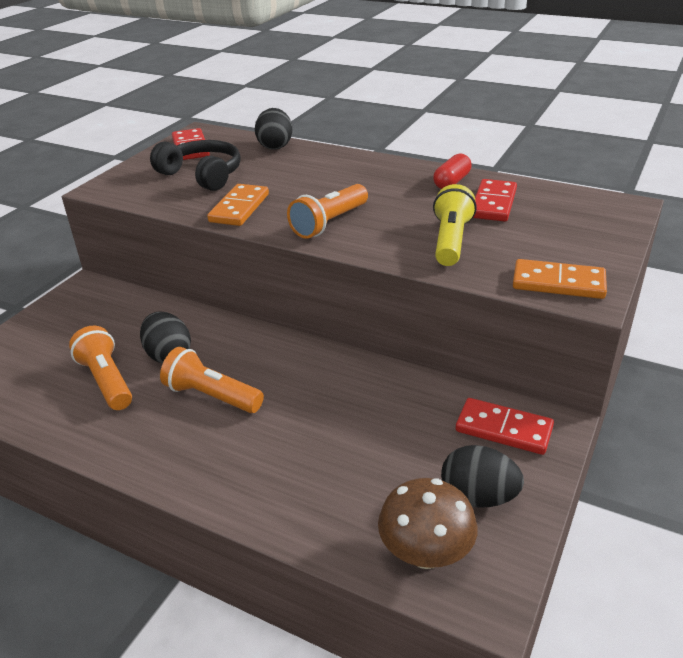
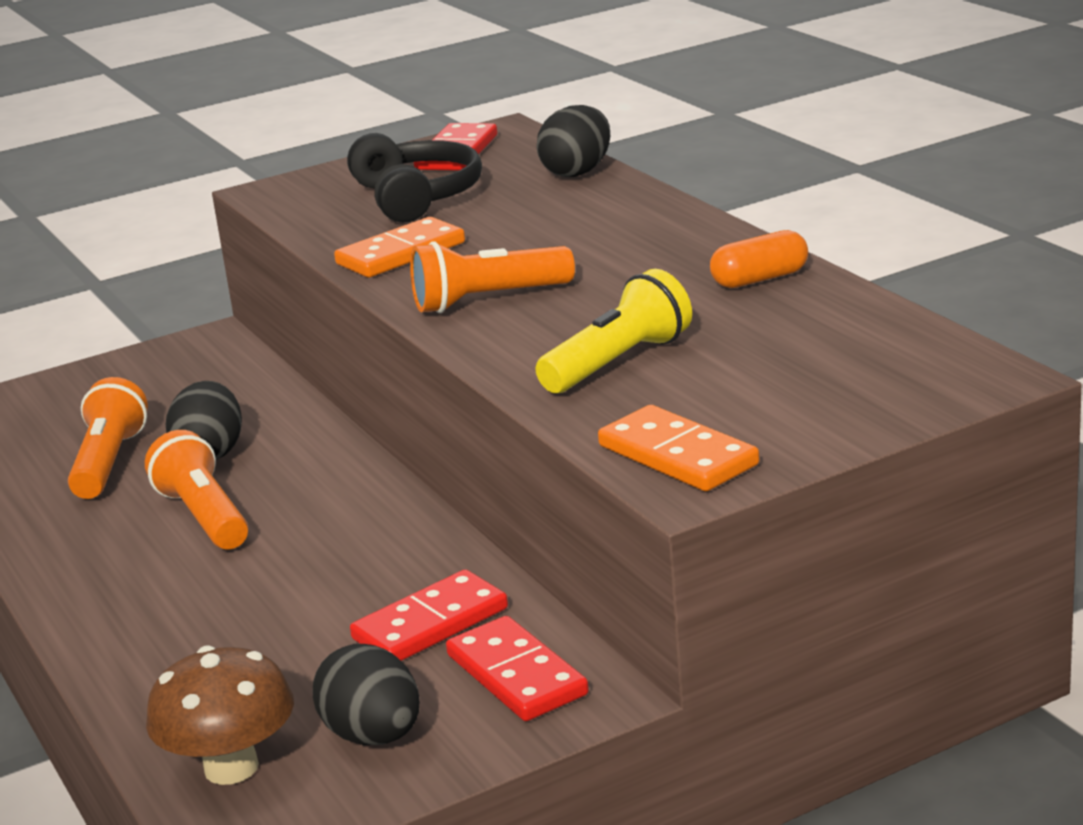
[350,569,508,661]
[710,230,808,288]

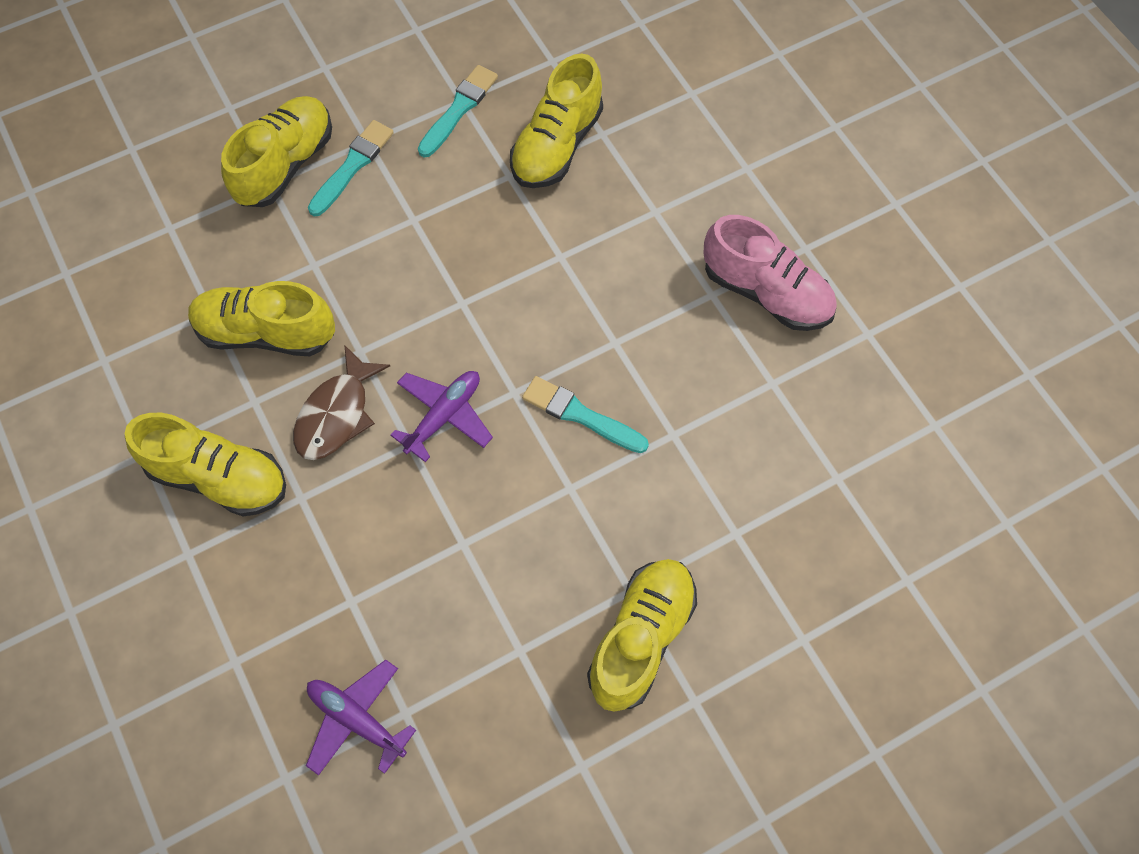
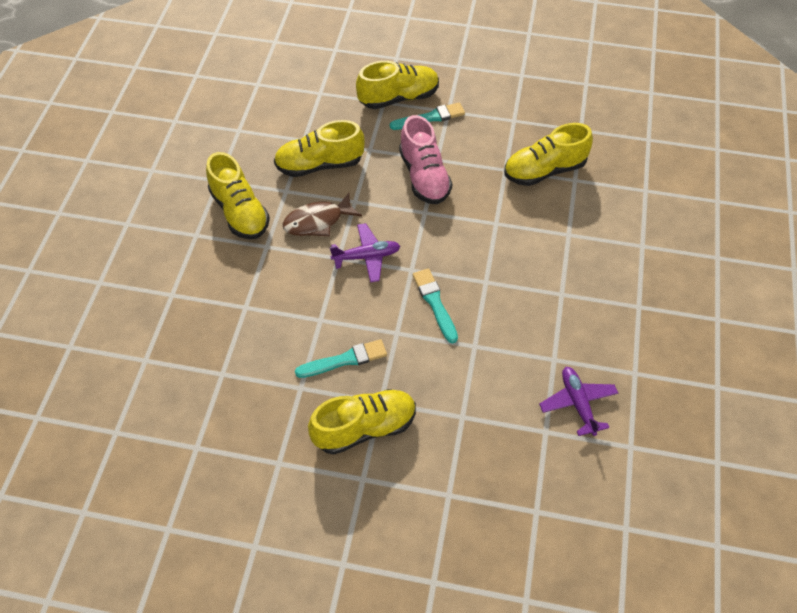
[274,120,365,177]
[295,339,387,378]
[399,115,452,204]
[539,367,618,436]

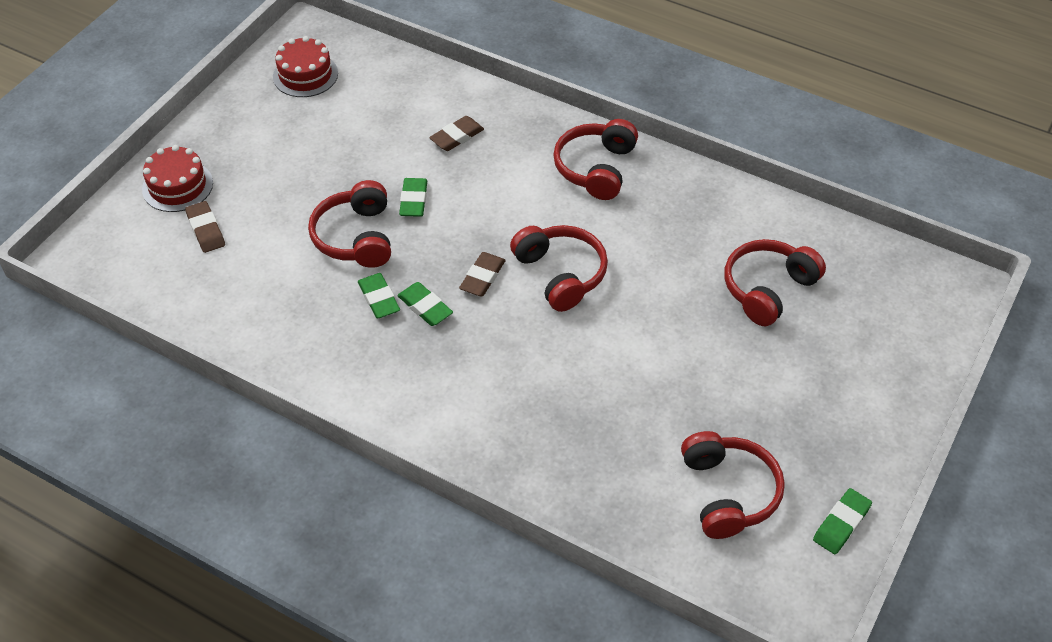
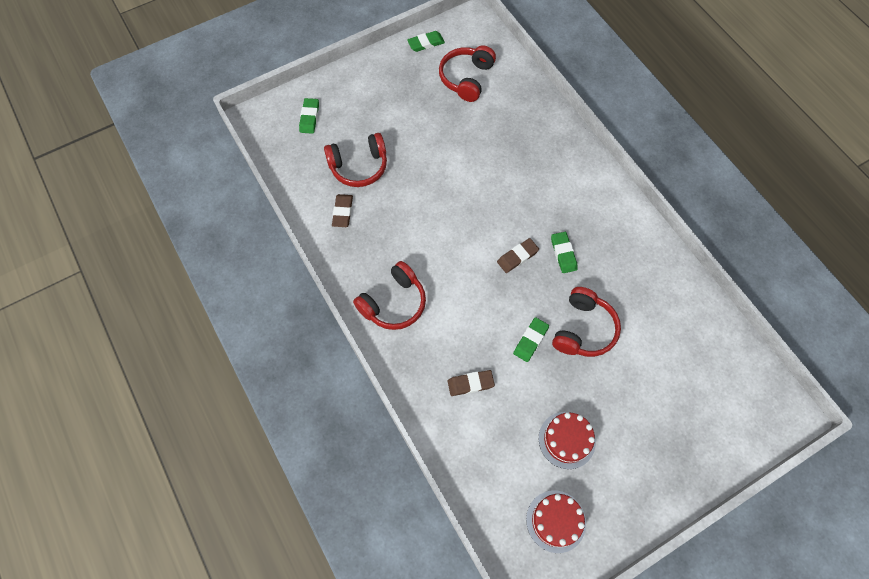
[299,98,319,134]
[332,194,353,227]
[539,412,596,469]
[510,225,608,312] (first image)

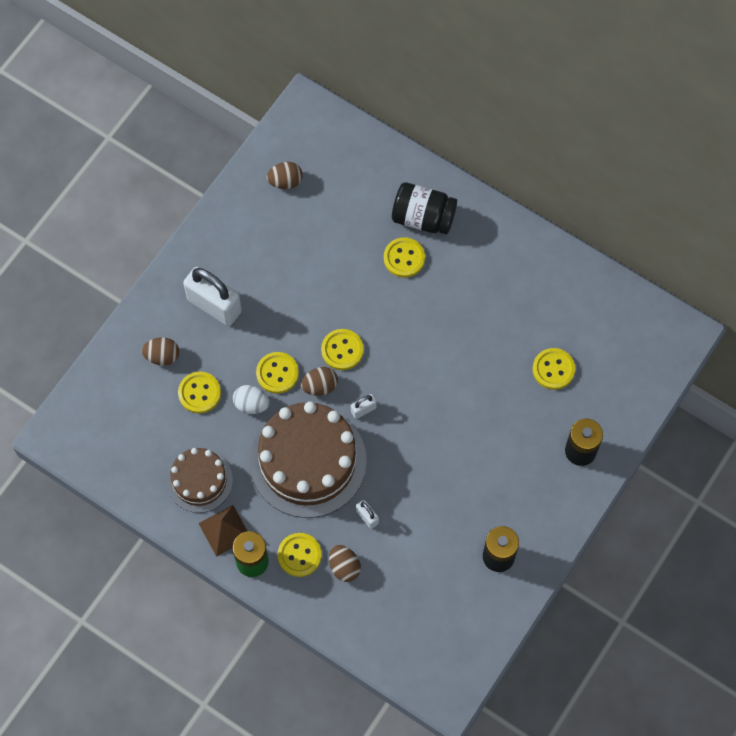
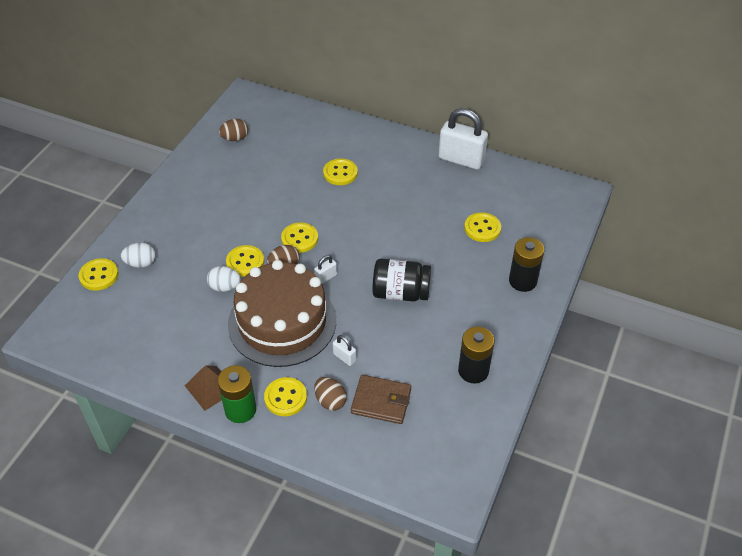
[79,258,118,290]
[121,242,156,268]
[351,375,411,424]
[372,259,431,301]
[439,108,488,170]
[167,448,233,513] (first image)

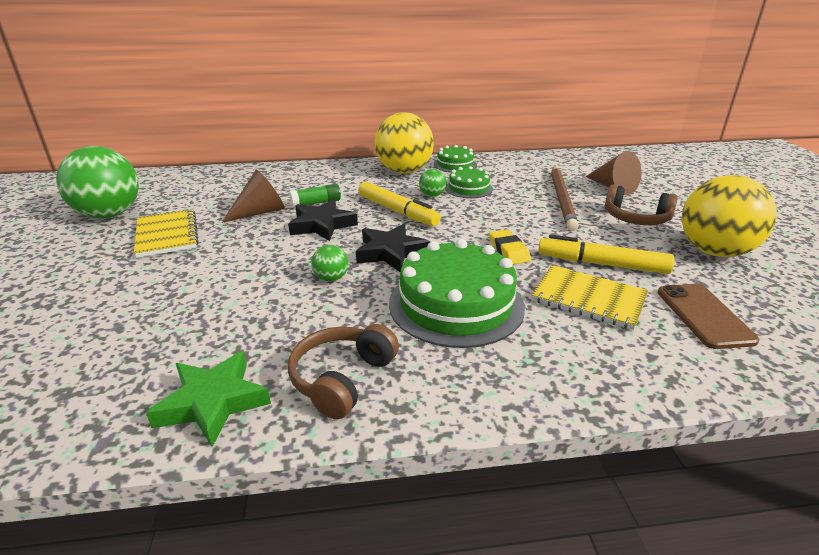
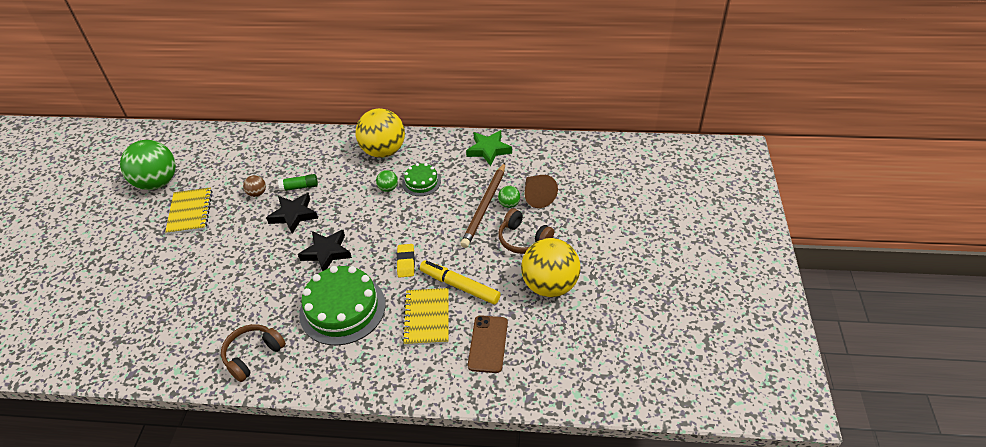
[243,175,266,197]
[402,288,449,346]
[466,130,512,166]
[498,186,520,208]
[358,182,441,226] (first image)
[434,145,477,172] (first image)

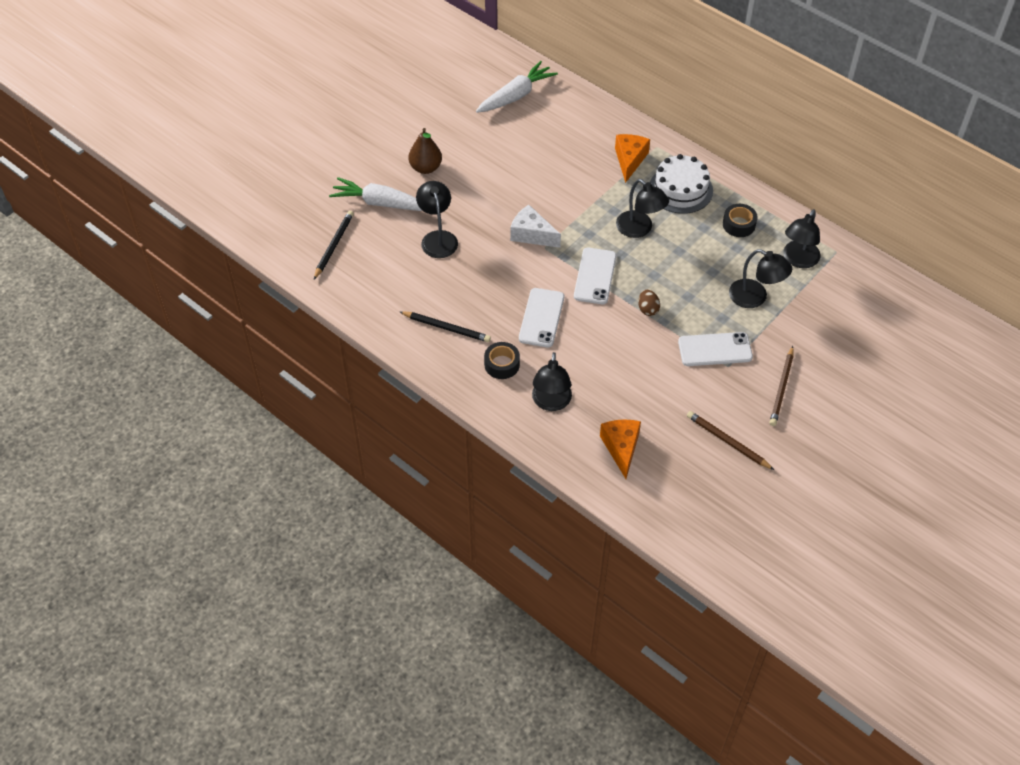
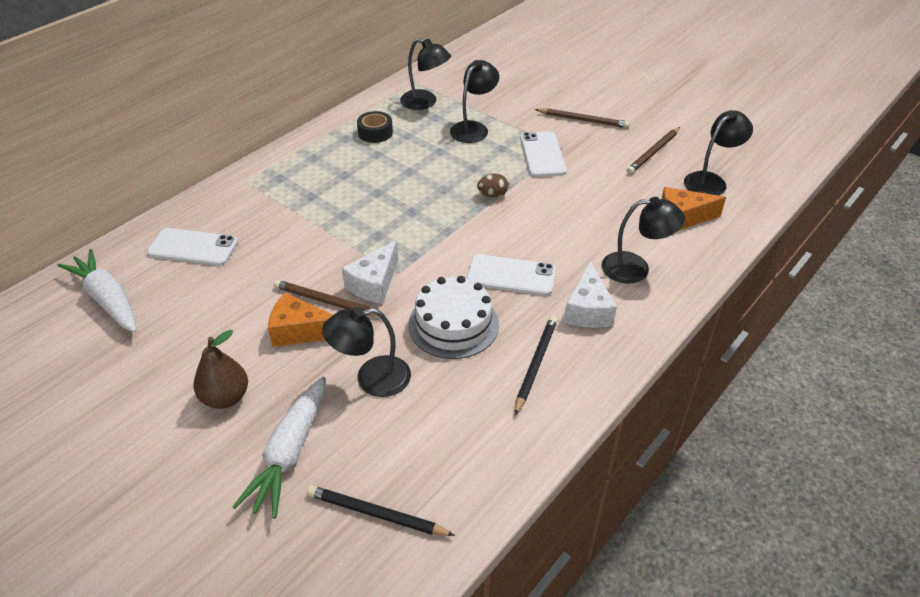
[147,228,238,266]
[268,292,333,347]
[273,280,378,316]
[408,276,499,359]
[564,261,617,328]
[684,110,753,195]

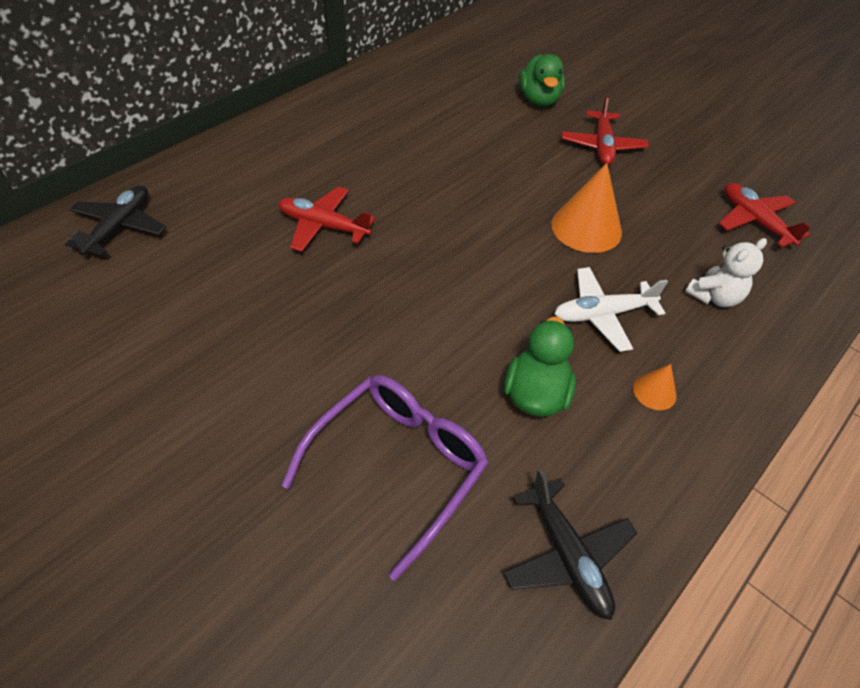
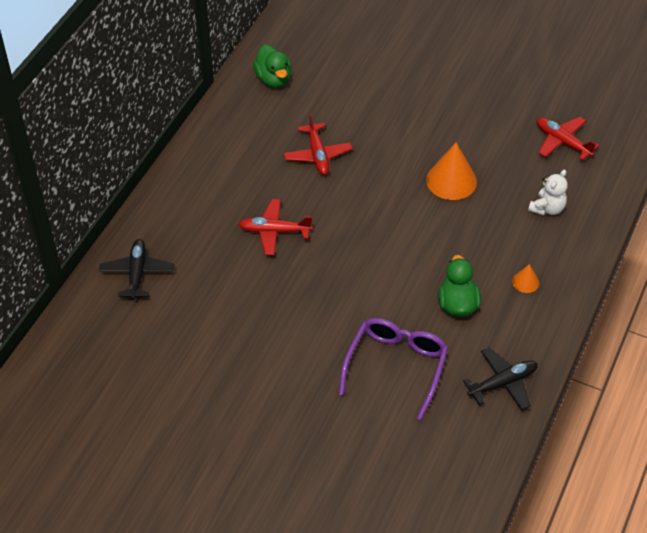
[253,44,292,88]
[284,113,353,175]
[463,348,538,411]
[554,267,668,352] (first image)

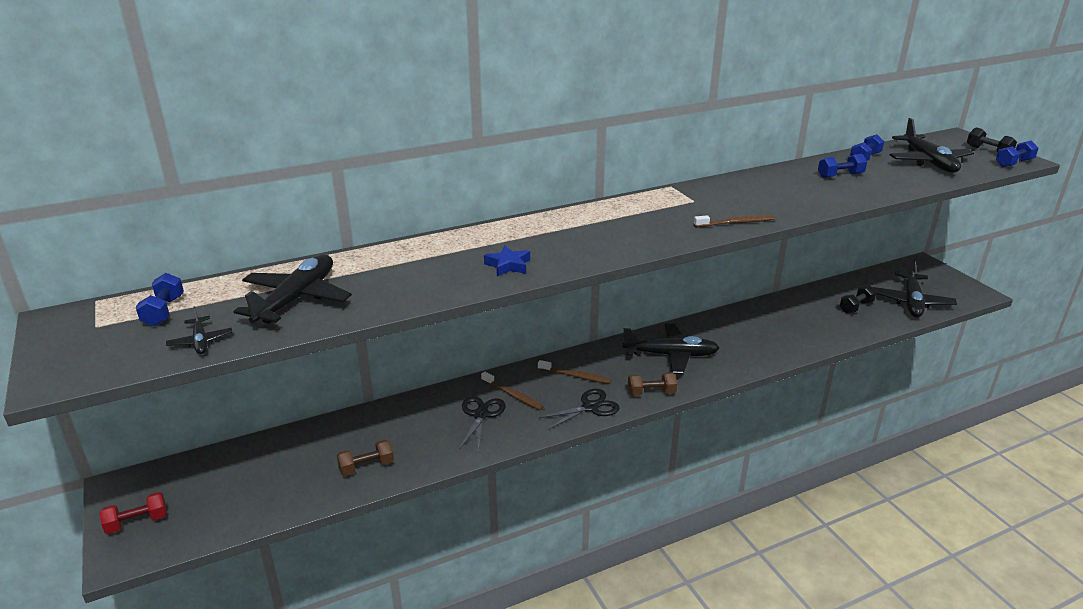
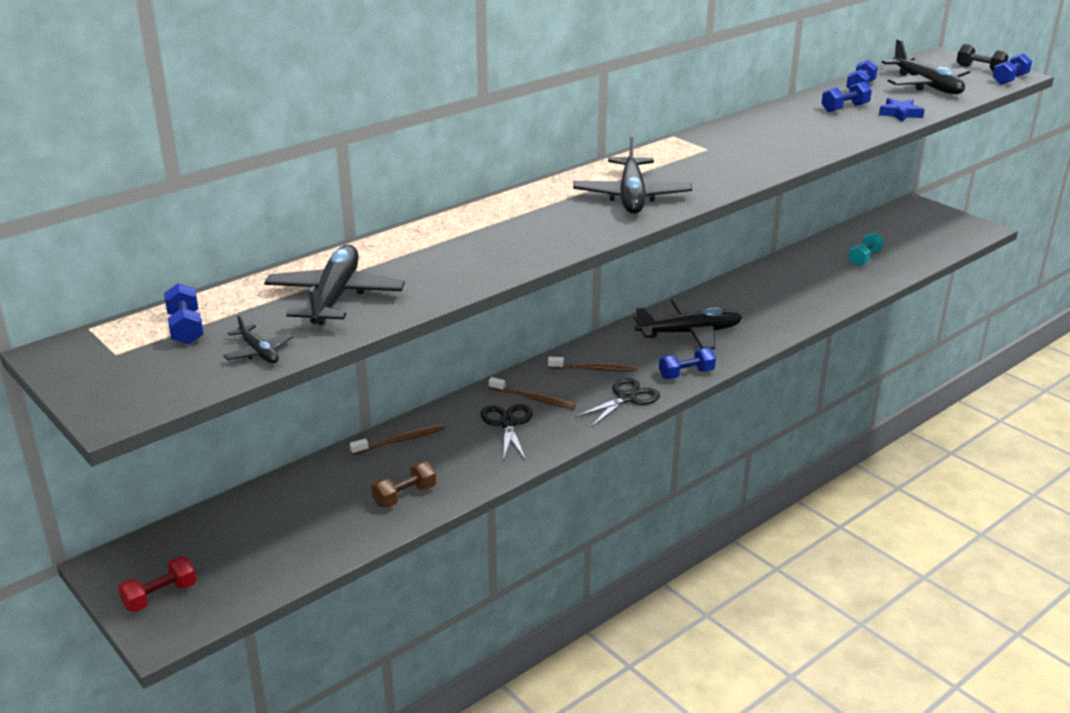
[350,424,445,455]
[573,134,692,214]
[659,348,716,379]
[848,232,884,266]
[879,98,925,122]

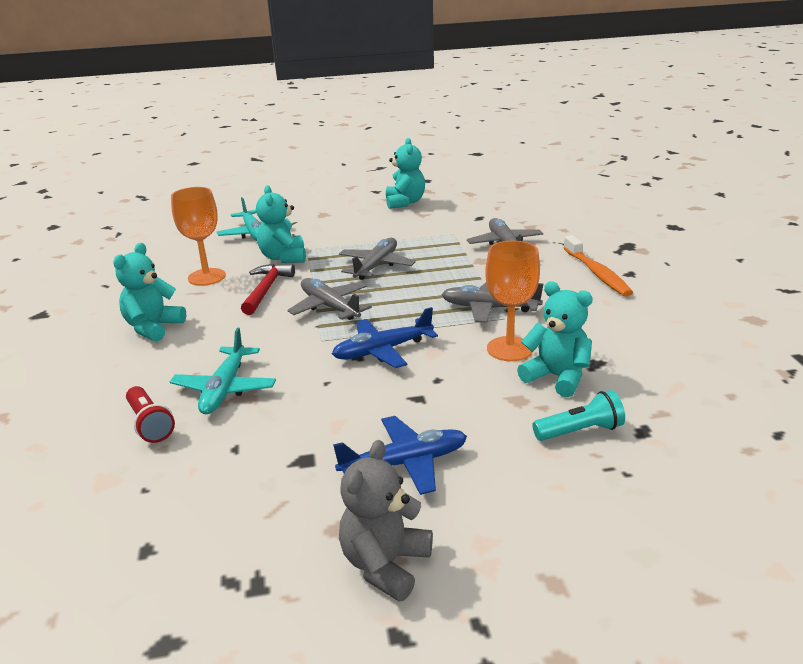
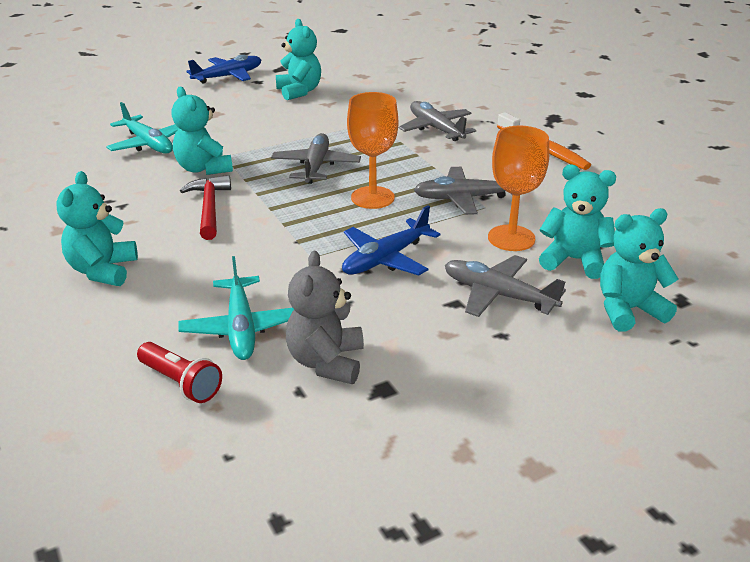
[186,55,261,84]
[286,251,364,384]
[347,92,398,209]
[445,255,566,317]
[600,208,678,332]

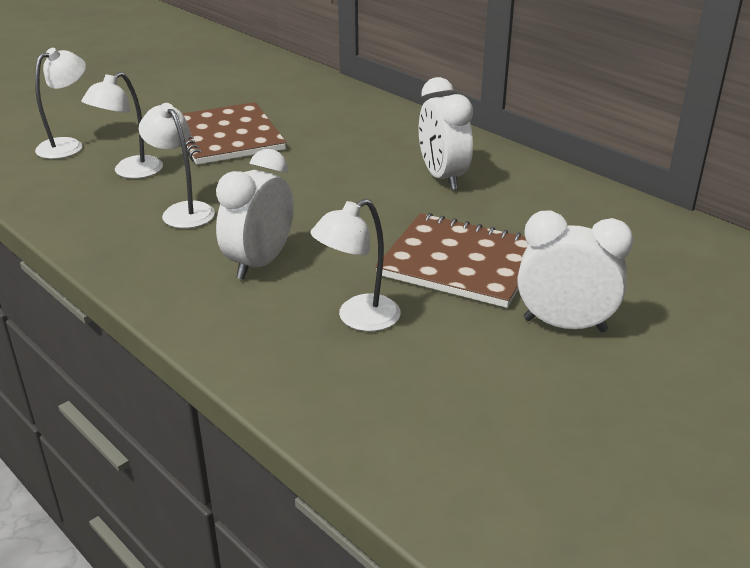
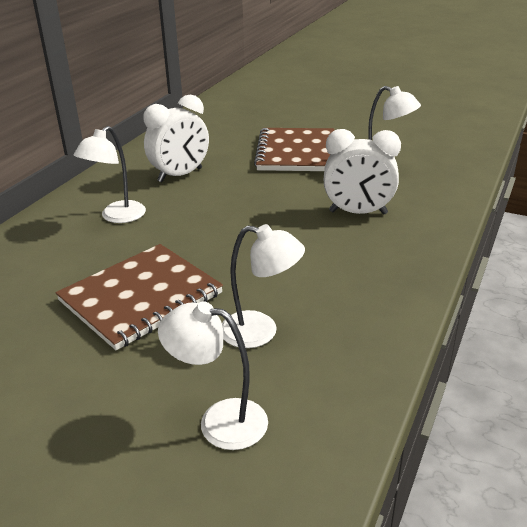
[74,126,146,223]
[518,210,634,332] (first image)

